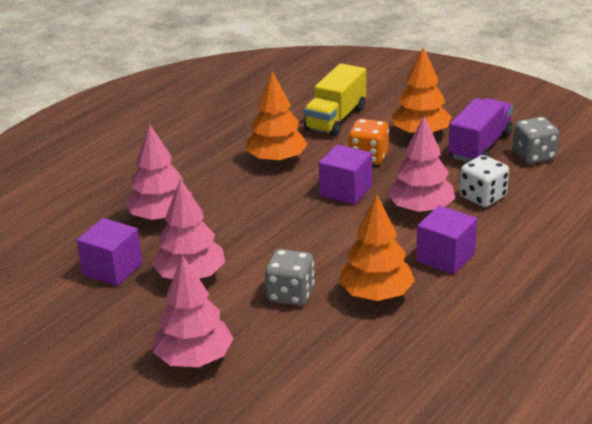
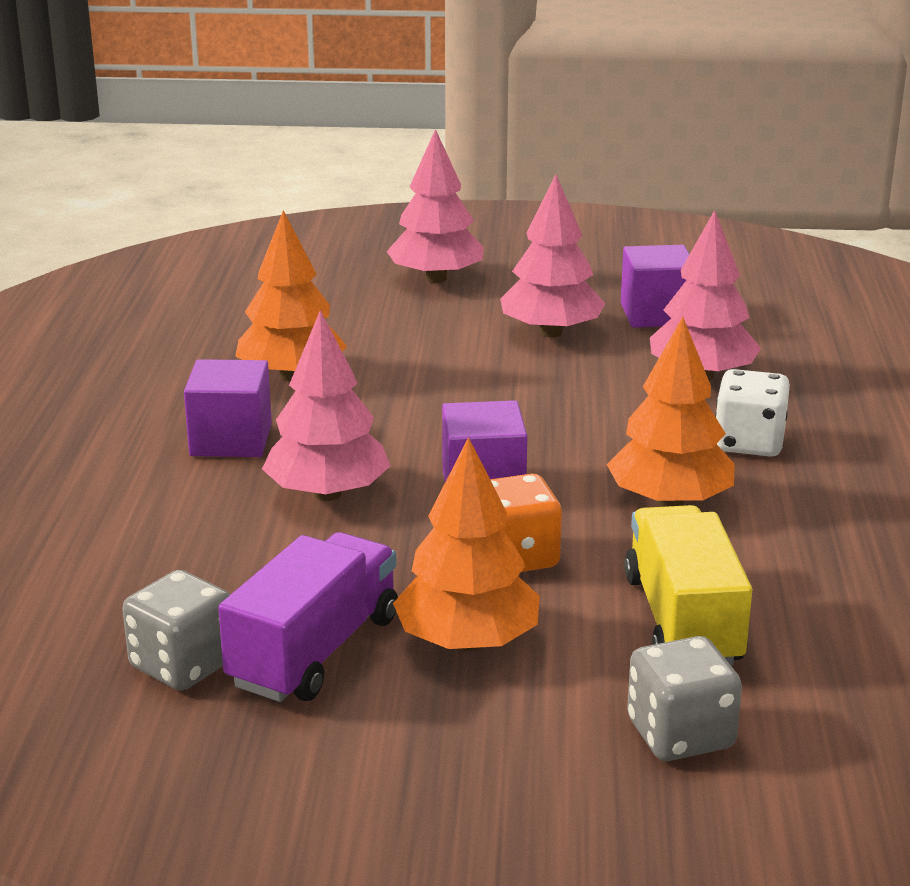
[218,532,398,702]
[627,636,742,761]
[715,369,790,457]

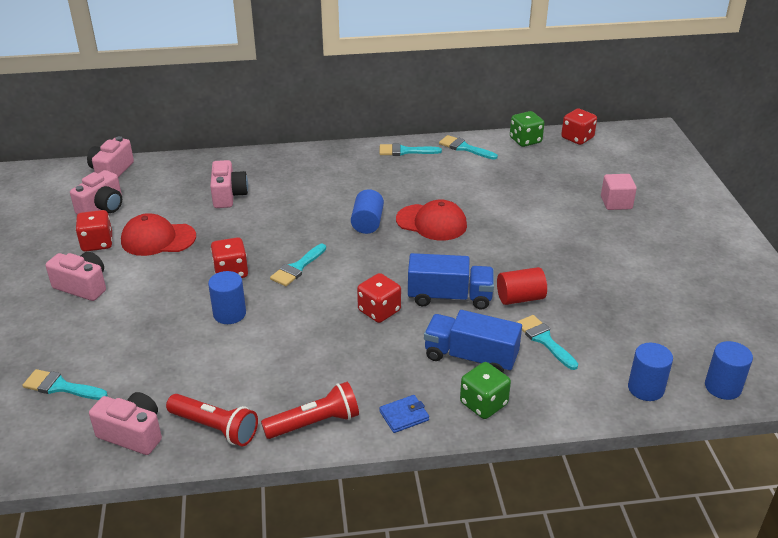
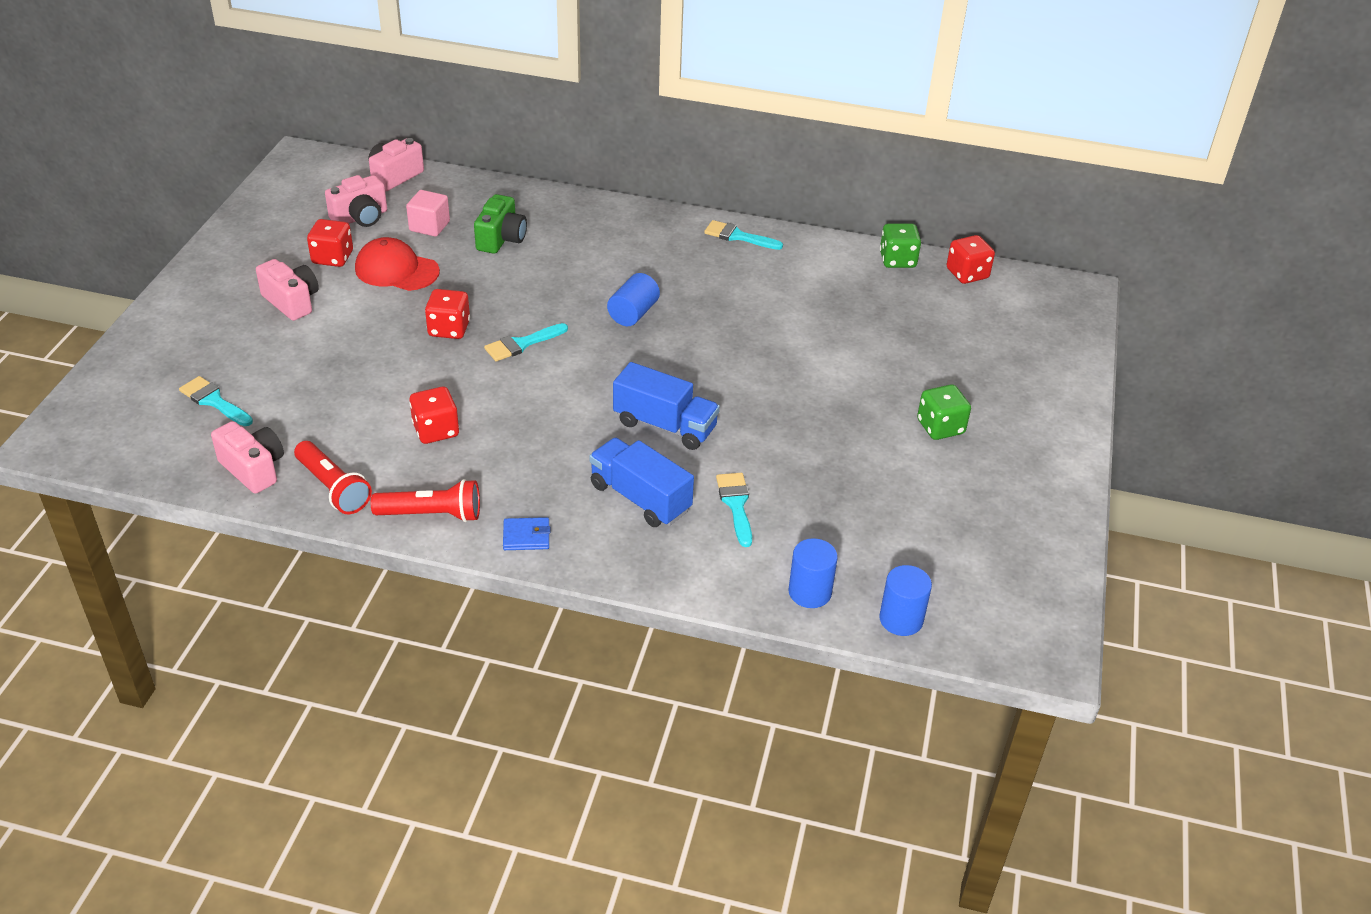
[406,190,450,237]
[409,387,459,444]
[474,194,527,254]
[917,384,971,440]
[208,271,246,324] (first image)
[396,199,467,241] (first image)
[439,135,498,160] (first image)
[497,267,547,305] (first image)

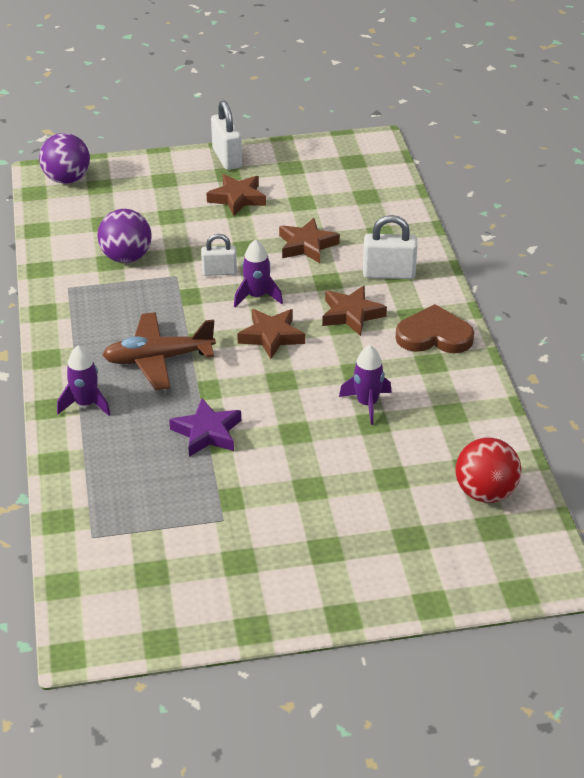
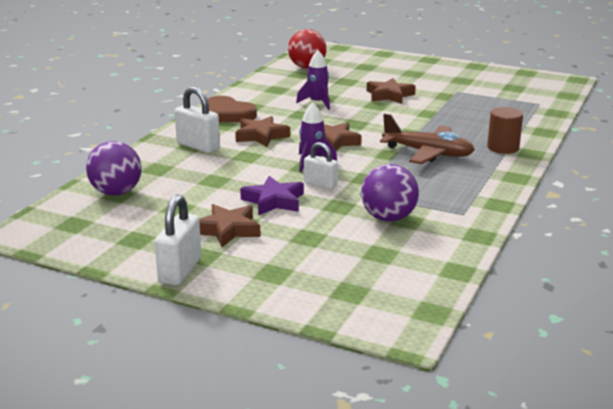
[86,141,142,196]
[240,176,304,215]
[367,78,416,104]
[487,107,523,154]

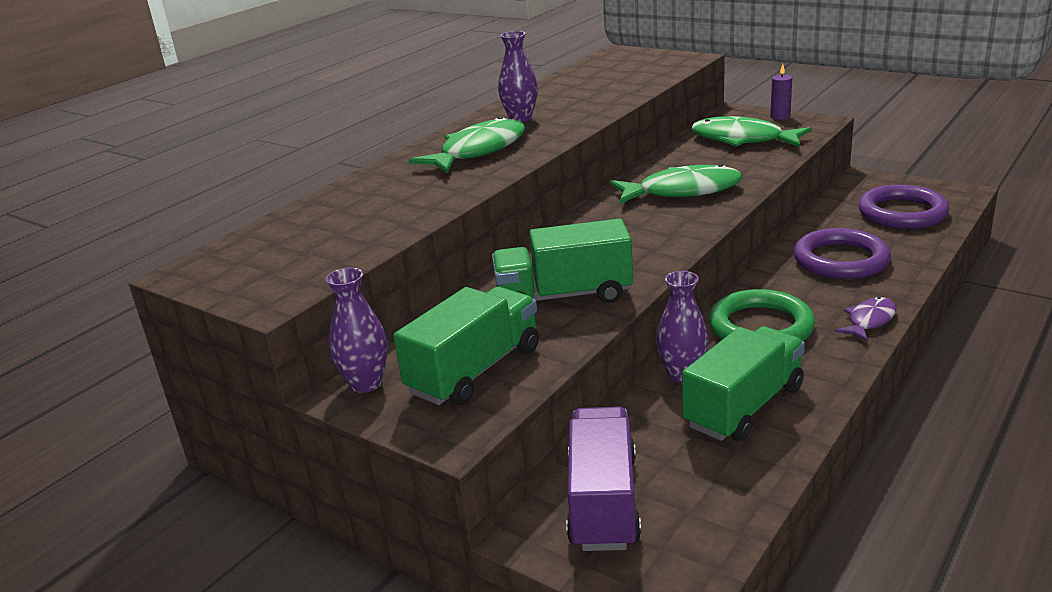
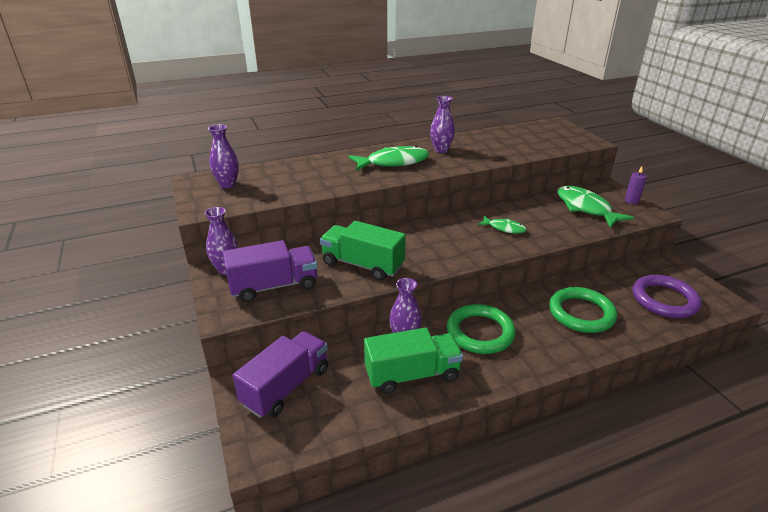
[208,124,239,188]
[223,240,317,302]
[478,216,527,233]
[549,287,617,333]
[835,297,896,342] (first image)

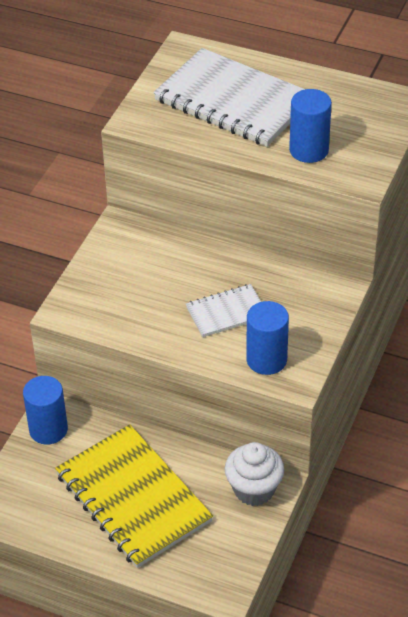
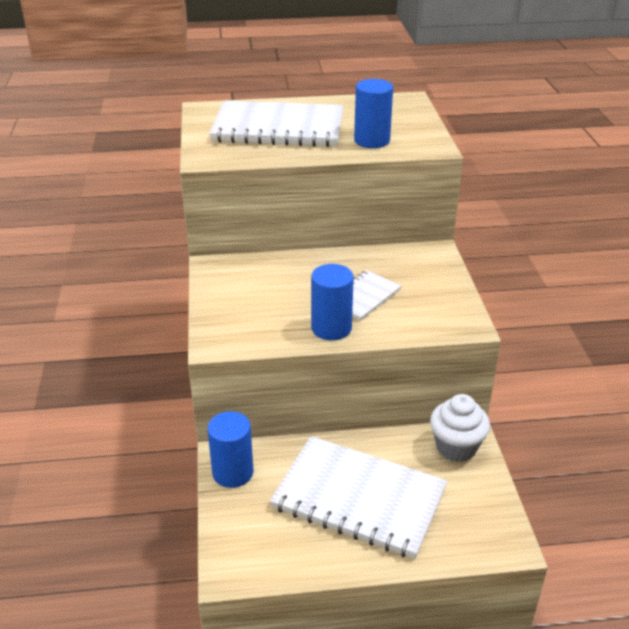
[270,436,447,559]
[311,264,354,340]

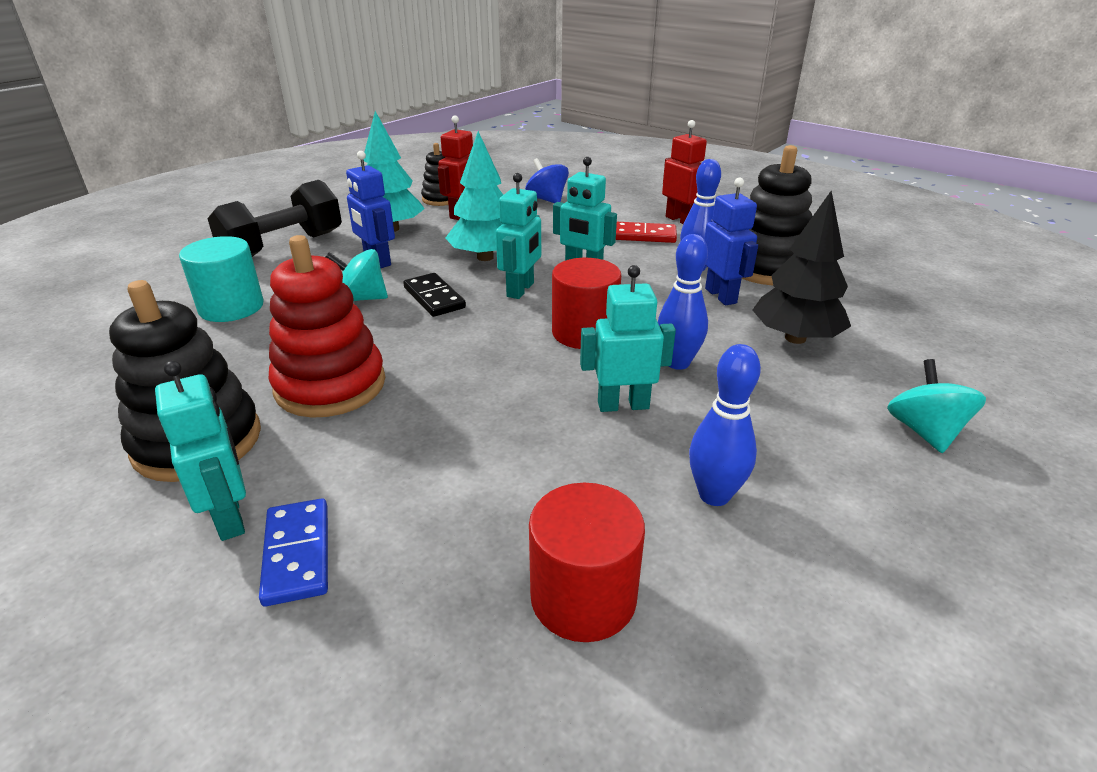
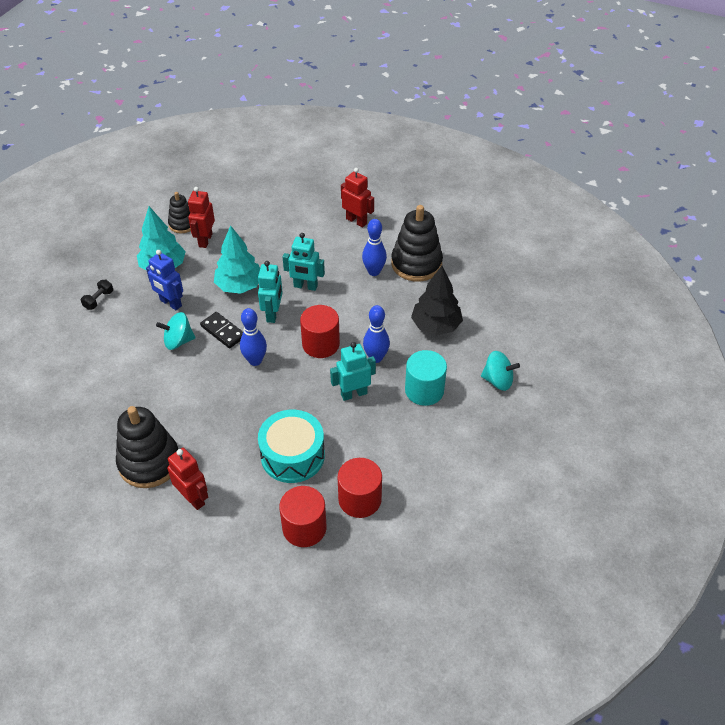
[81,280,113,310]
[167,448,208,510]
[240,308,267,366]
[258,410,325,483]
[279,486,327,547]
[405,350,447,406]
[481,351,520,391]
[259,498,328,606] (first image)
[269,235,385,418] (first image)
[525,158,569,203] (first image)
[616,222,677,243] (first image)
[704,178,758,306] (first image)

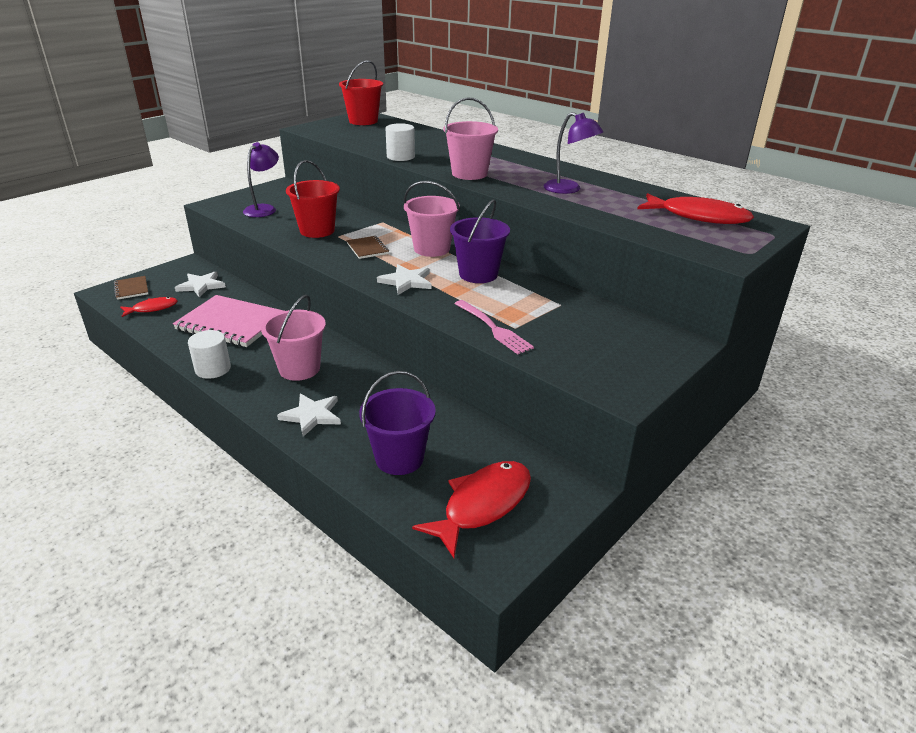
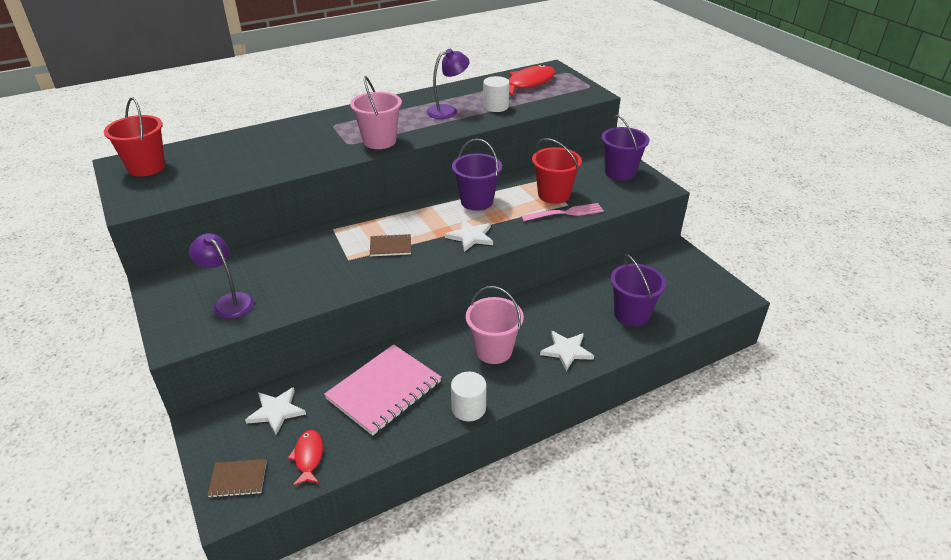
[483,76,510,112]
[532,138,582,204]
[602,115,649,180]
[404,181,460,257] (first image)
[412,461,531,558] (first image)

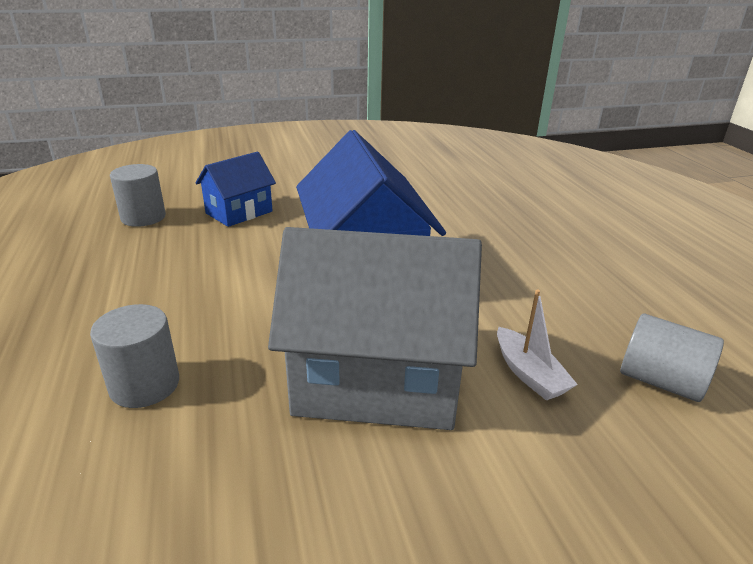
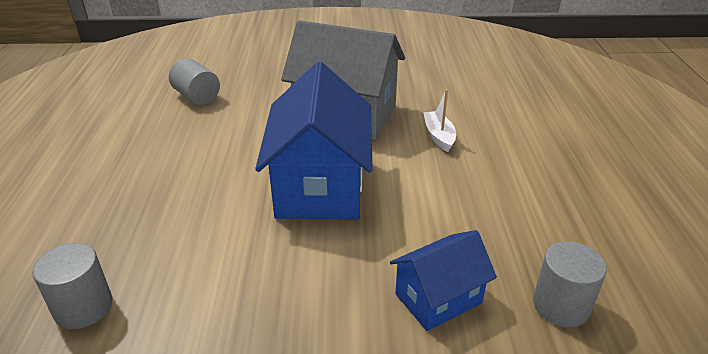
[32,243,112,329]
[423,89,456,152]

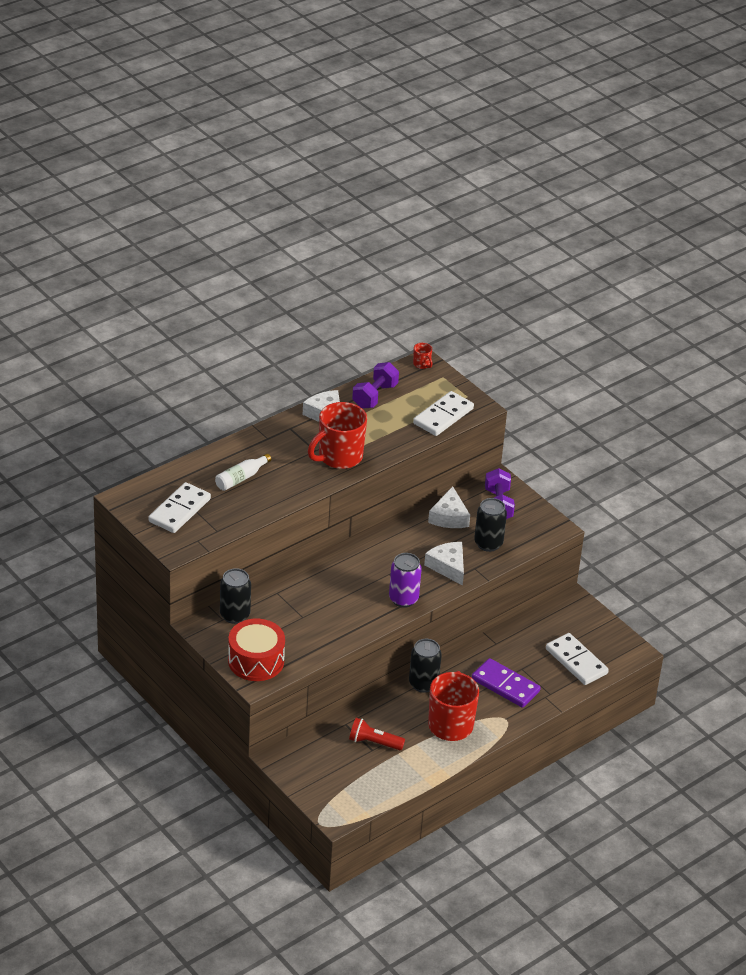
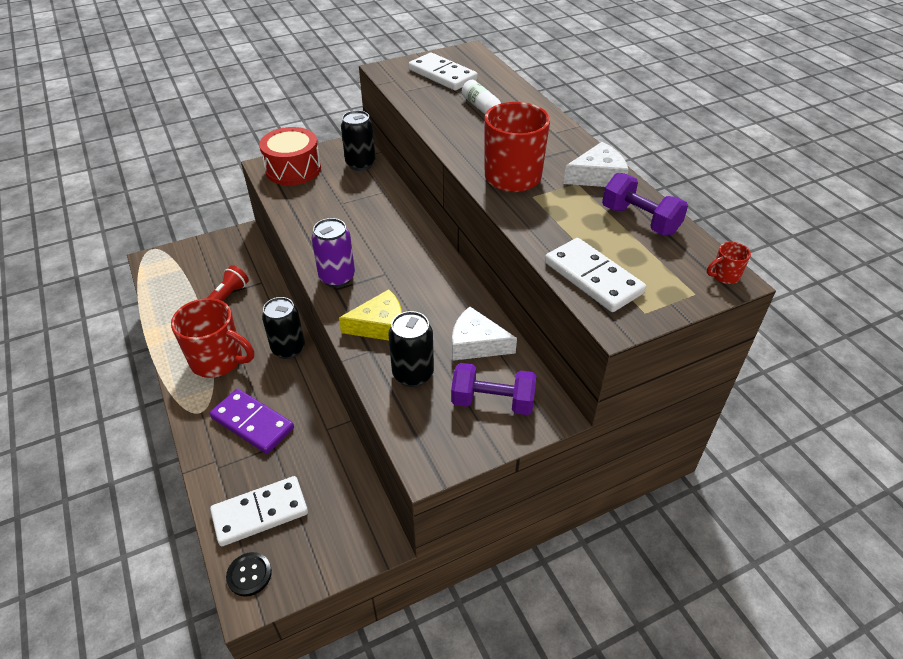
[210,389,294,454]
[226,552,272,597]
[339,289,402,341]

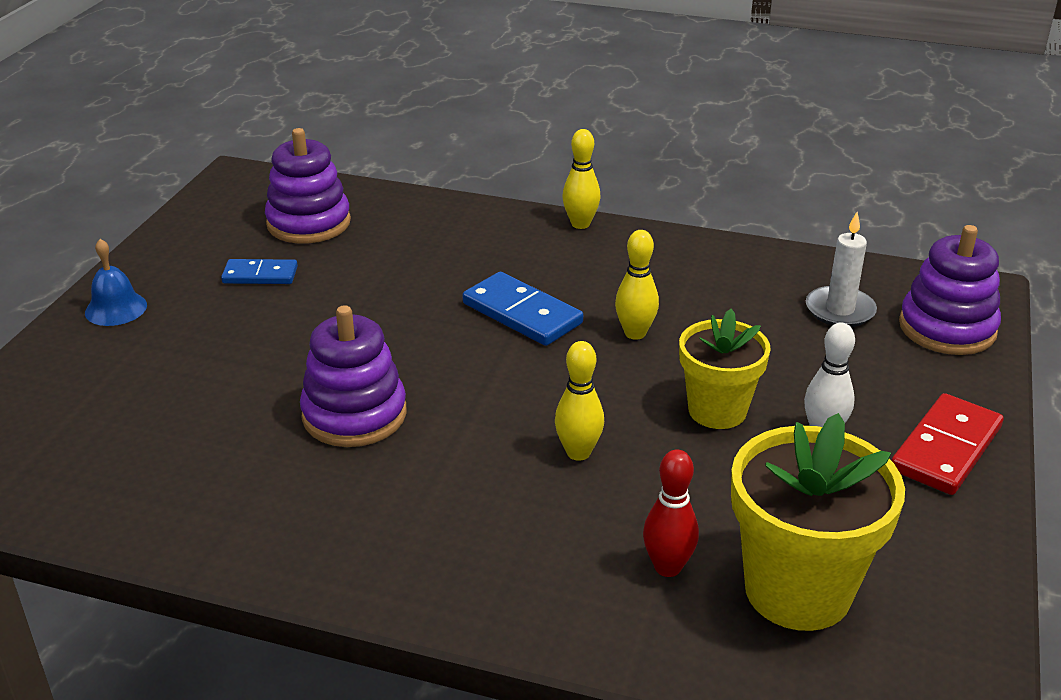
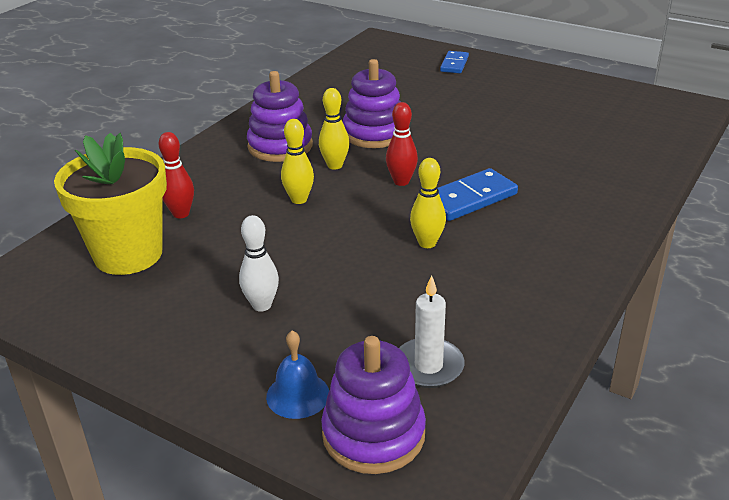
[247,71,313,162]
[266,331,329,419]
[319,88,349,170]
[386,102,418,186]
[440,51,469,73]
[679,309,771,429] (first image)
[891,393,1004,495] (first image)

